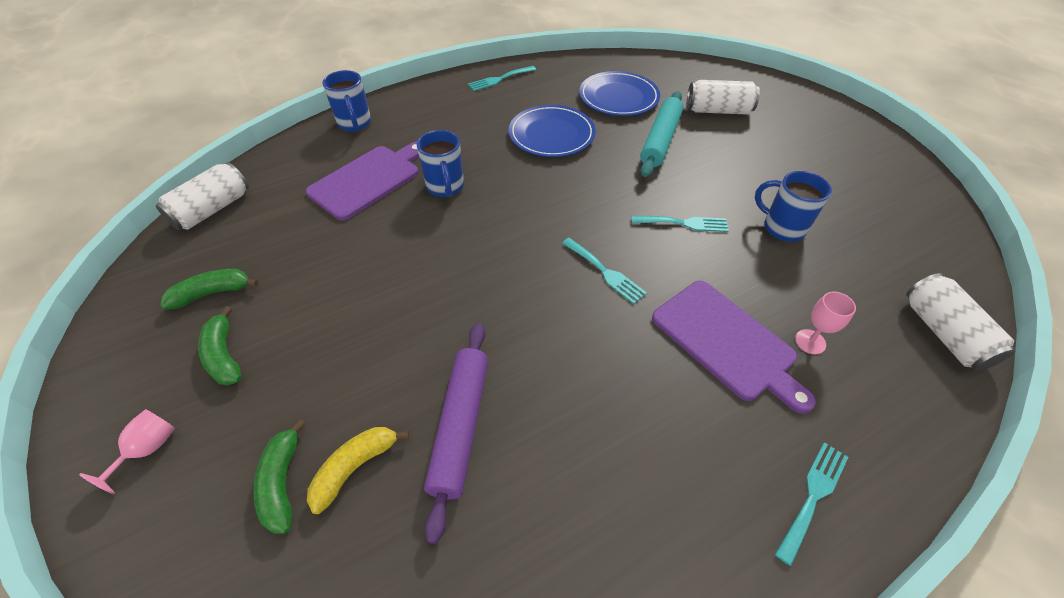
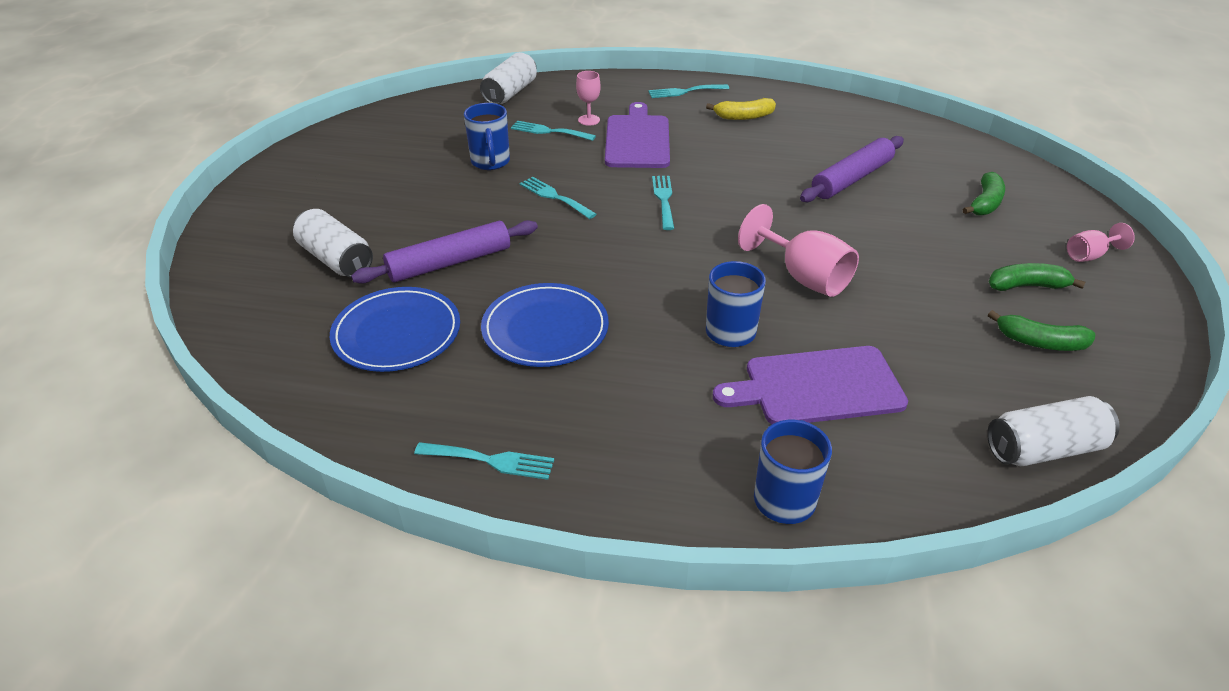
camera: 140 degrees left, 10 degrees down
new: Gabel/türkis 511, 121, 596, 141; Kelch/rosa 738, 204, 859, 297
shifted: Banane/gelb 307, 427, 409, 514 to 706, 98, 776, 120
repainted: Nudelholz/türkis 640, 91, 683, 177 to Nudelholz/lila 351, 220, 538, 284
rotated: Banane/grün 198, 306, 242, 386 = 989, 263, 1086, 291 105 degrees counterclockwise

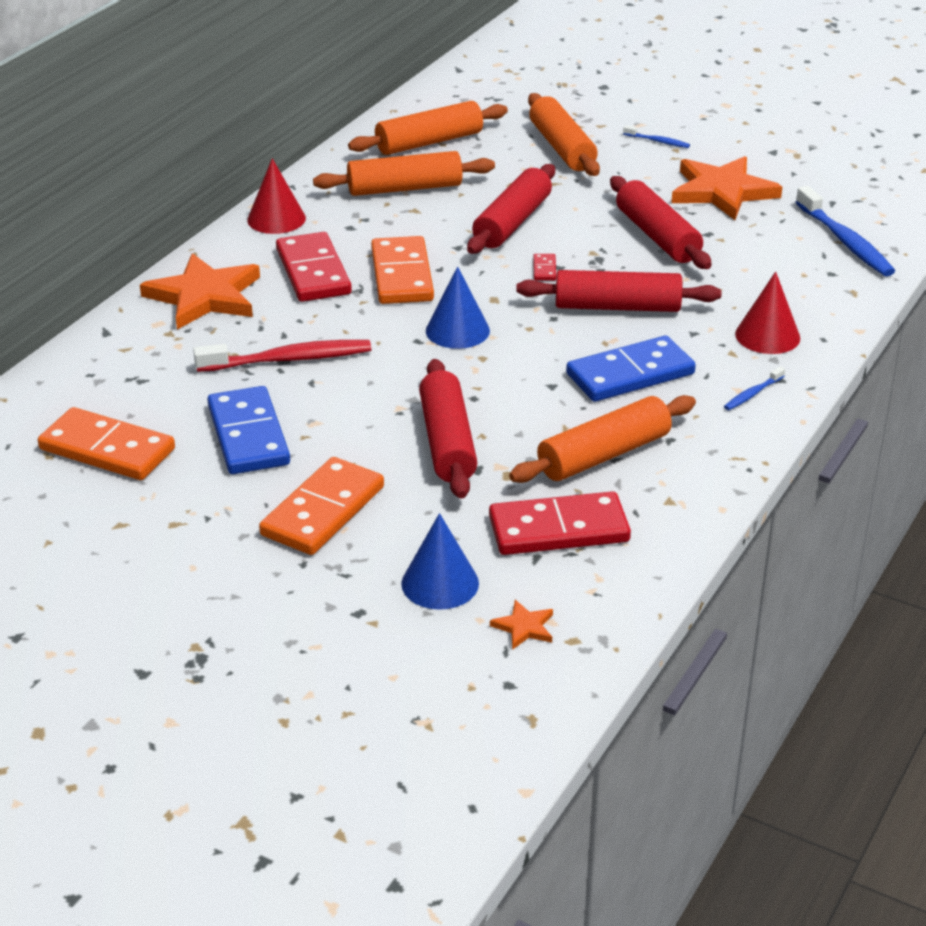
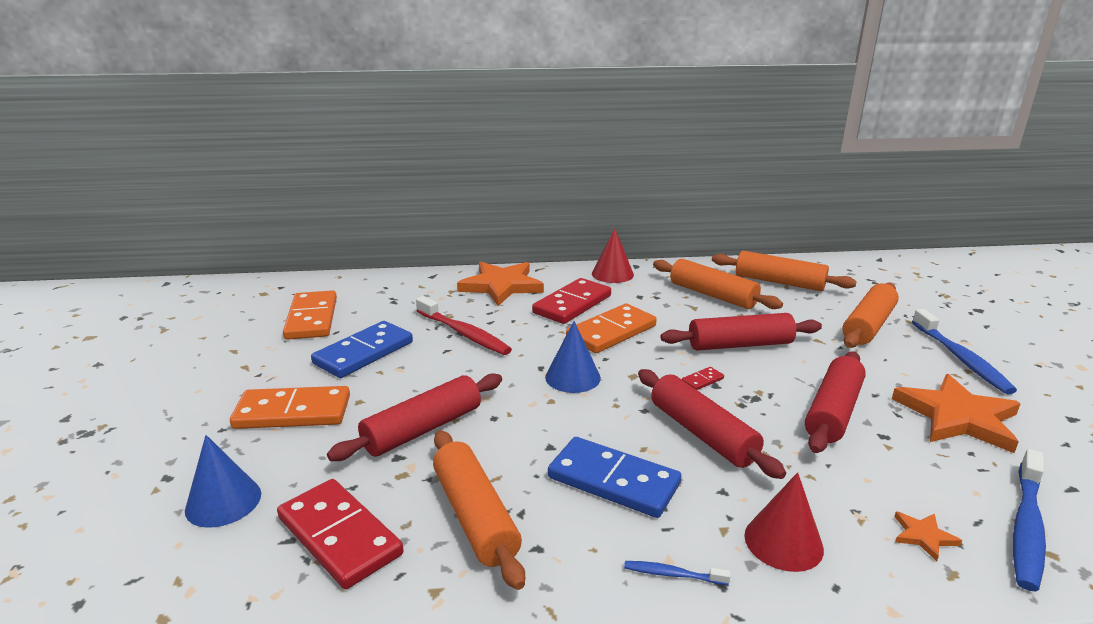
camera: 55 degrees right, 10 degrees down
shifted: Stern/orange 490, 600, 553, 650 to 894, 512, 962, 561
rotated: Nudelholz/orange 509, 395, 696, 483 = 433, 430, 525, 590 45 degrees clockwise
scaled: Zahnbürste/blau 623, 125, 690, 148 = 912, 309, 1017, 394 x2.08

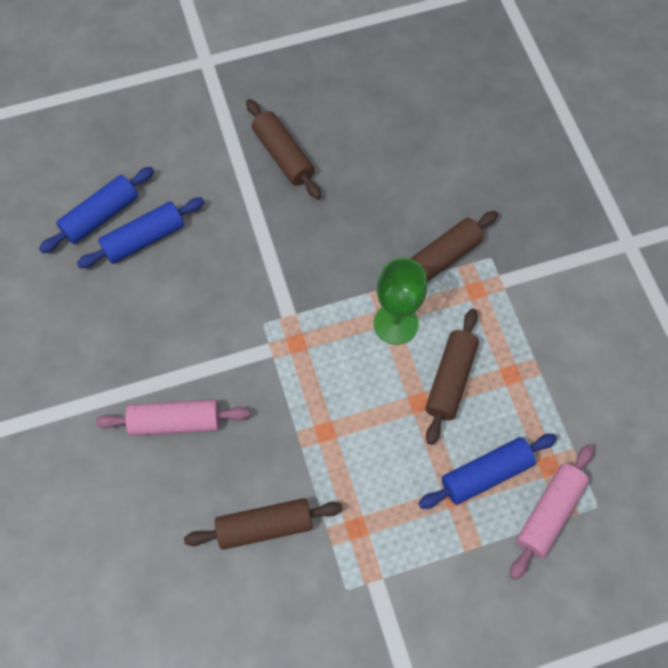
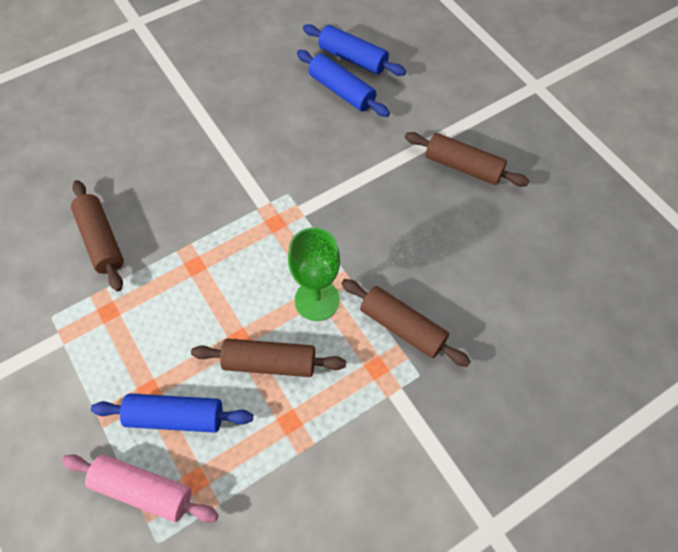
camera: 75 degrees right, 5 degrees down
gone: Nudelholz/rosa 96, 399, 250, 436
rotated: Nudelholz/braun 246, 99, 321, 199 = 405, 132, 529, 187 75 degrees clockwise; Nudelholz/blau 418, 434, 557, 509 = 91, 394, 253, 433 45 degrees counterclockwise

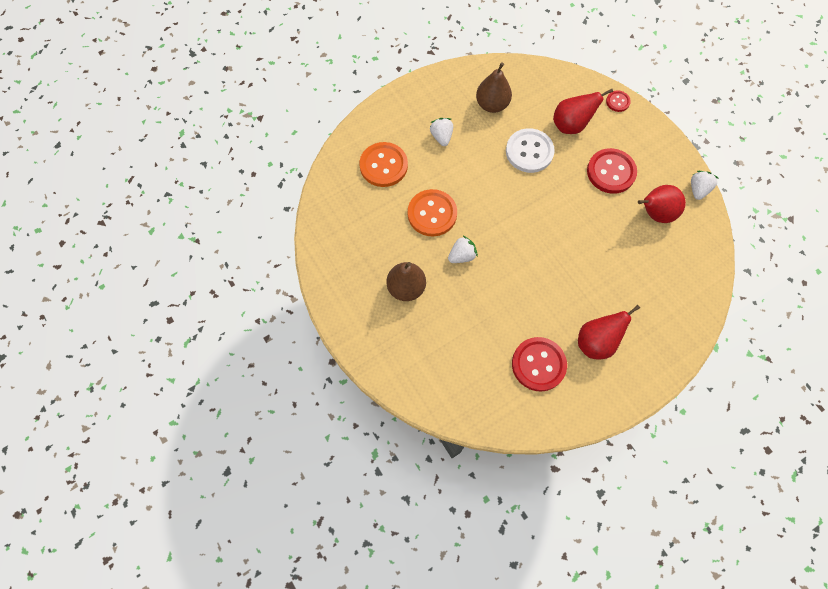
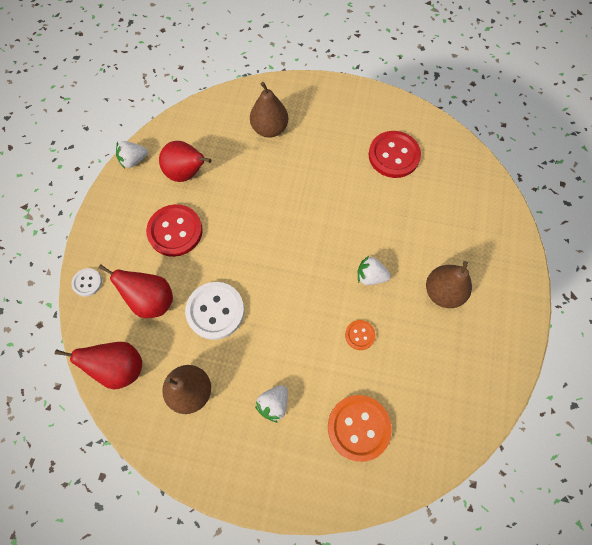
camera: 135 degrees left, 0 degrees up
new: Birne/braun 250, 82, 288, 138
shifted: Birne/rot 578, 305, 640, 359 to 55, 342, 142, 389
repainted: Knopf/rot 606, 91, 631, 112 to Knopf/weiß 72, 268, 102, 297
scaled: Knopf/orange 408, 189, 457, 237 = 345, 320, 376, 350 x0.51

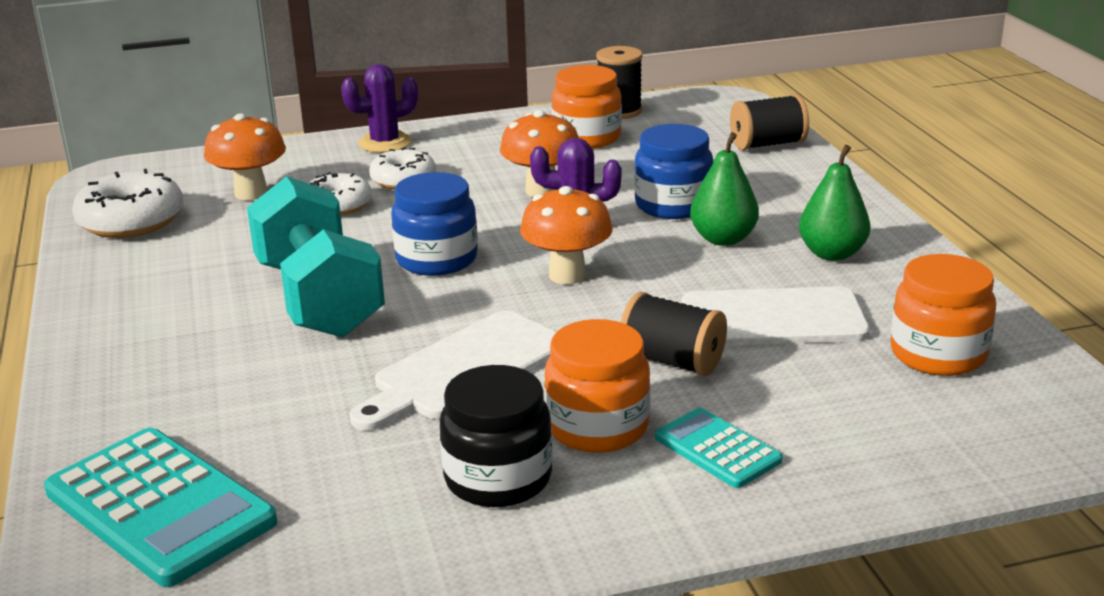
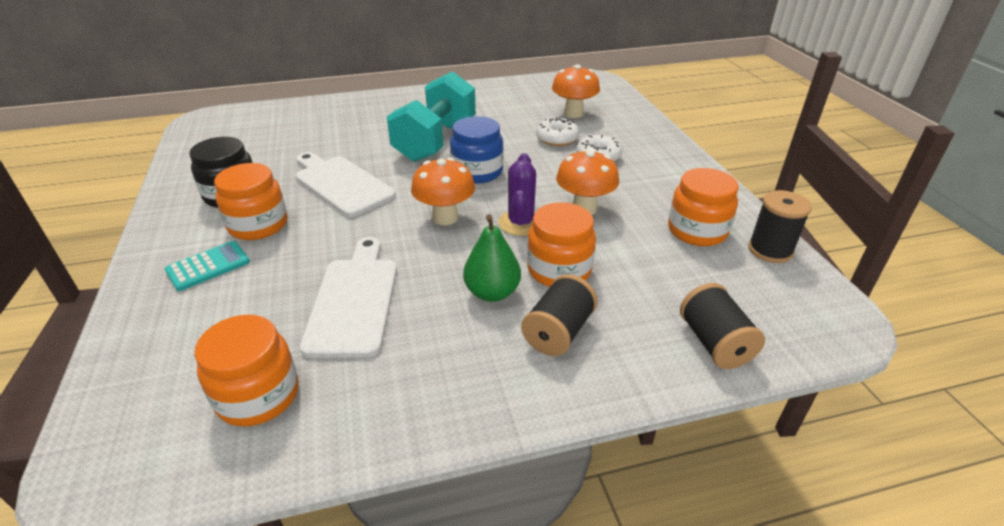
camera: 90 degrees right, 10 degrees up
gone: Taschenrechner/türkis 44, 428, 277, 587; Donut/weiß 72, 169, 184, 238; Kaktus/lila 341, 64, 418, 153; Birne/grün 799, 145, 871, 261
shifted: Garnrolle/schwarz 621, 292, 727, 376 to 521, 274, 598, 356
repainted: Einmachglas/blau 634, 124, 713, 219 to Einmachglas/orange 527, 202, 596, 287
rotated: Hantel/türkis 247, 176, 385, 337 = 387, 71, 476, 162 45 degrees counterclockwise

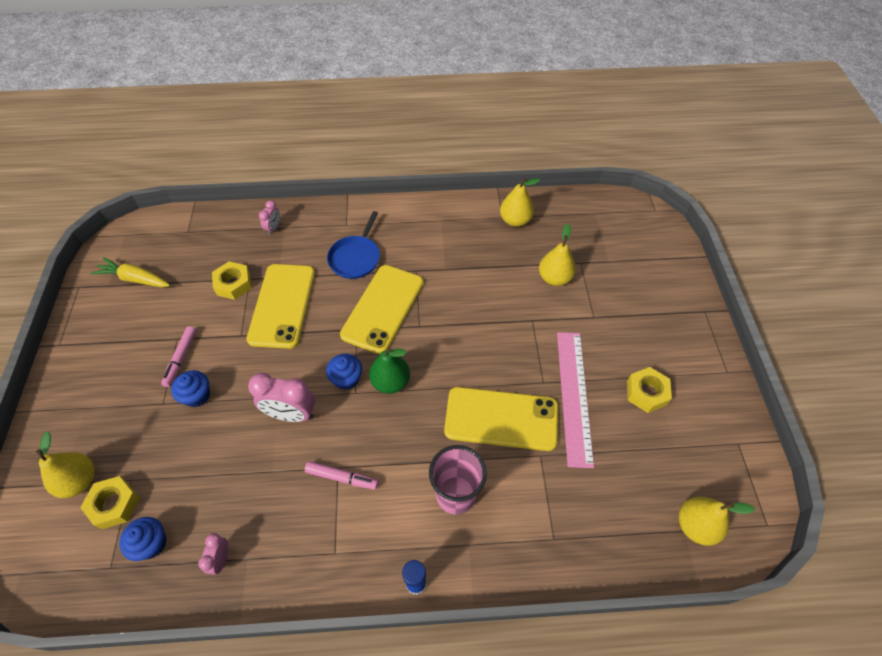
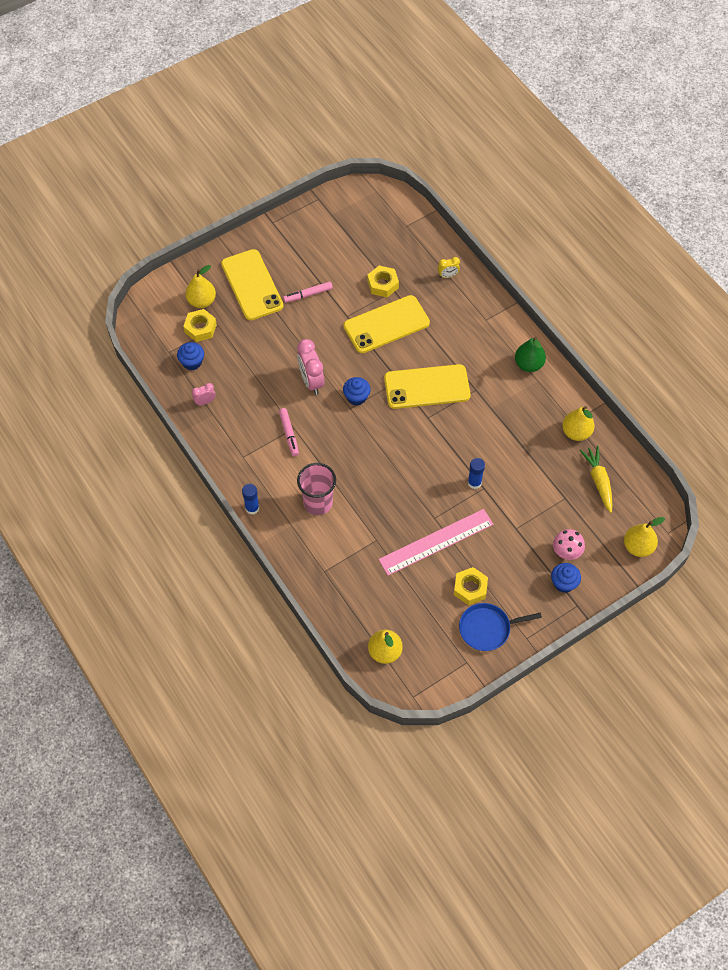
camera: 60 degrees right, 5 degrees up
new: Klebestift/blau 468, 458, 485, 489; Pilz/rosa 553, 529, 585, 560
shifted: Karotte/gelb 91, 257, 170, 287 to 580, 446, 612, 513; Muffin/blau 171, 370, 210, 407 to 551, 563, 581, 593; Pfanne/blau 327, 211, 380, 279 to 459, 603, 542, 651; Birne/grün 369, 347, 410, 394 to 515, 336, 546, 372; Handy/gelb 444, 387, 558, 451 to 221, 249, 283, 320; Birne/gelb 539, 224, 576, 286 to 624, 517, 665, 557
repainted: Wecker/rosa 259, 200, 280, 235 to Wecker/gelb 438, 257, 460, 278

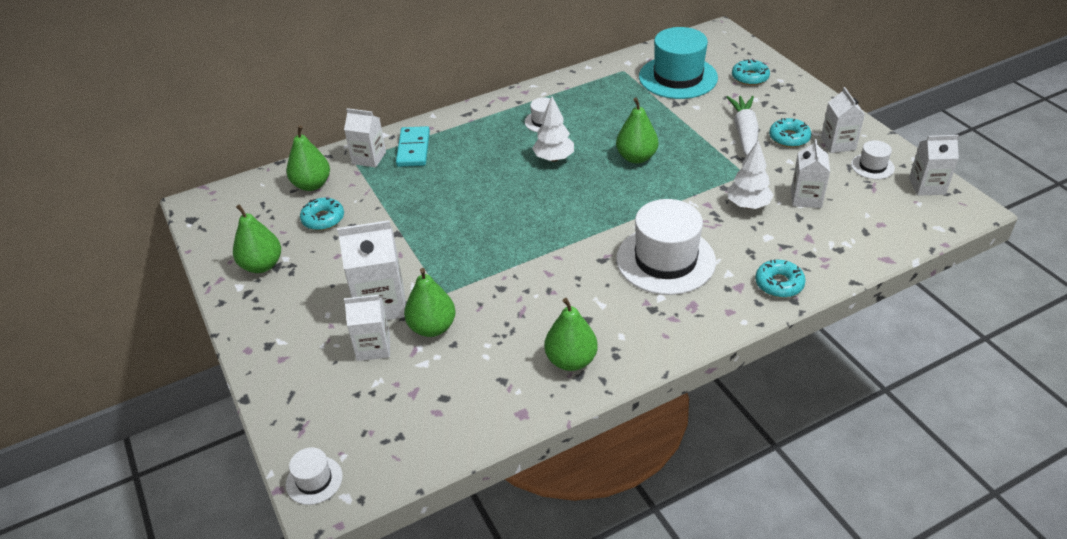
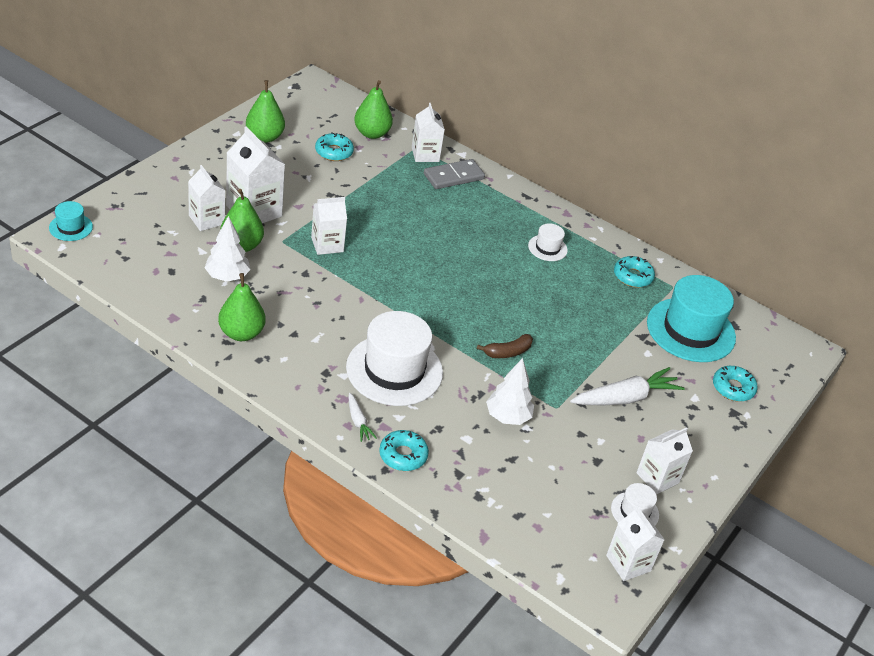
camera: 55 degrees right, 0 degrees up
gone: Birne/grün 616, 98, 658, 164
new: Karotte/weiß 349, 393, 377, 442; Banane/braun 477, 334, 533, 358
shifted: Baum/weiß 532, 96, 574, 162 to 205, 216, 250, 282; Donut/türkis 769, 118, 811, 147 to 614, 256, 655, 288; Getränkekarton/weiß 791, 139, 830, 208 to 311, 197, 347, 255
repainted: Hut/weiß 286, 448, 343, 505 to Hut/türkis 49, 201, 93, 241; Dominostein/türkis 396, 126, 430, 167 to Dominostein/grau 424, 159, 485, 189

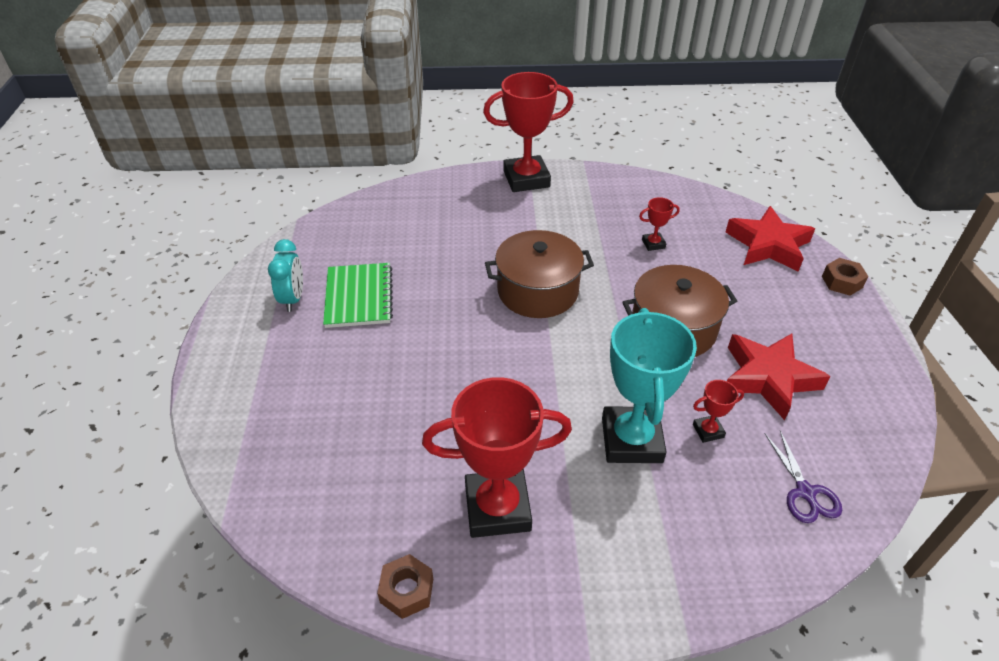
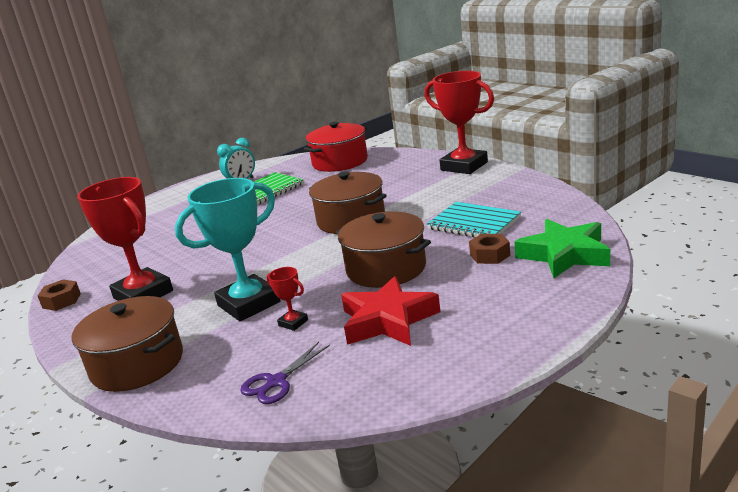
camera: 55 degrees right, 20 degrees down
new: Kochtopf/braun 72, 296, 183, 392; Kochtopf/rot 304, 122, 368, 172
shifted: Sechskantmutter/braun 822, 258, 869, 296 to 469, 234, 510, 264
swapped: Pokal/rot 639, 197, 680, 251 to Notizbuch/türkis 427, 202, 521, 238
repainted: Stern/rot 725, 206, 815, 272 to Stern/grün 514, 219, 610, 278

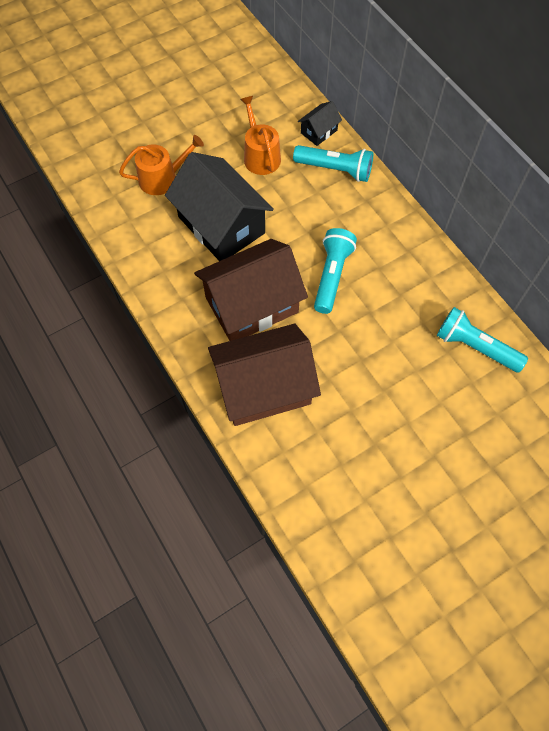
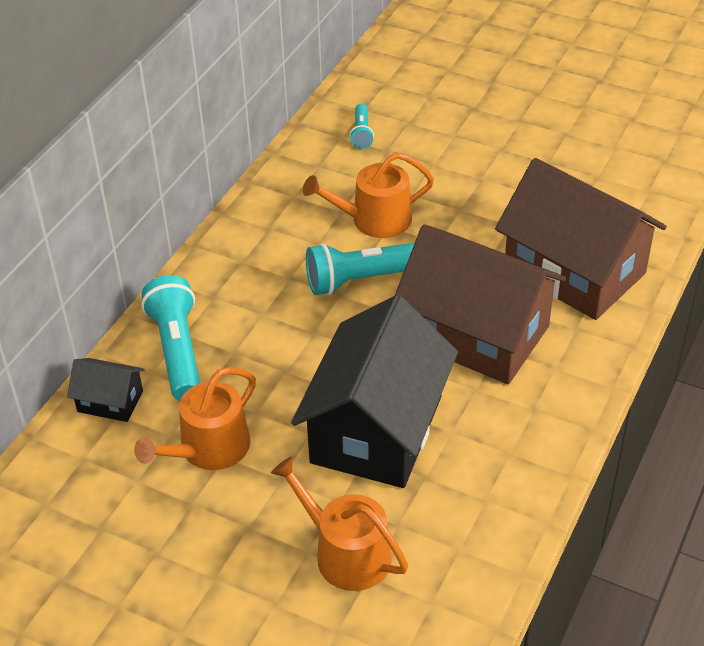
camera: 120 degrees left, 20 degrees down
new: Gießkanne/orange 303, 152, 434, 238
scaled: Taschenlampe/türkis 437, 307, 528, 373 = 350, 104, 374, 149 x0.52

